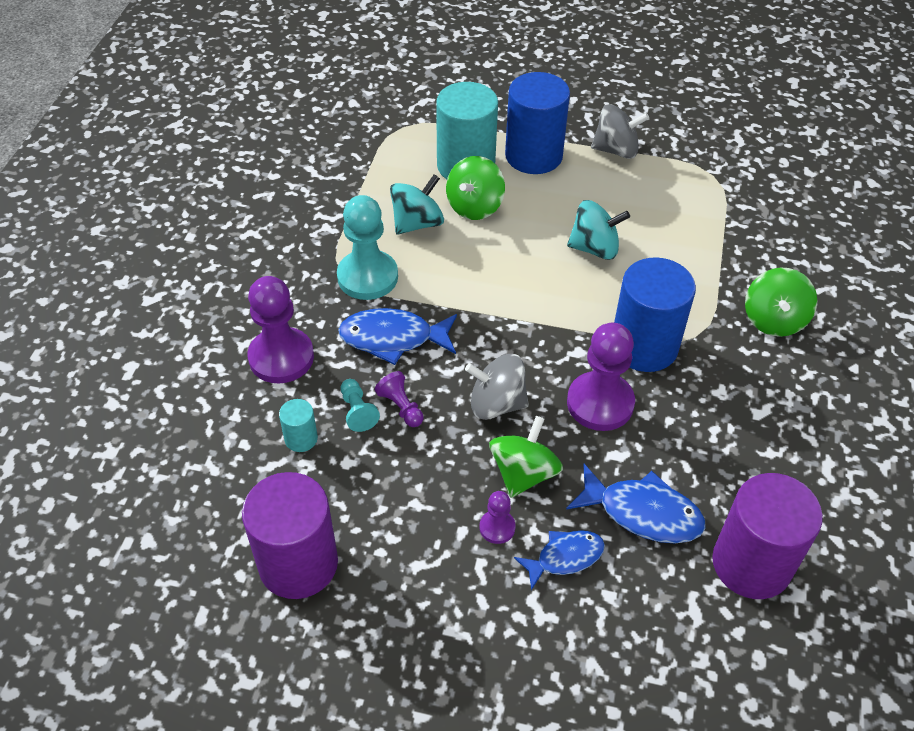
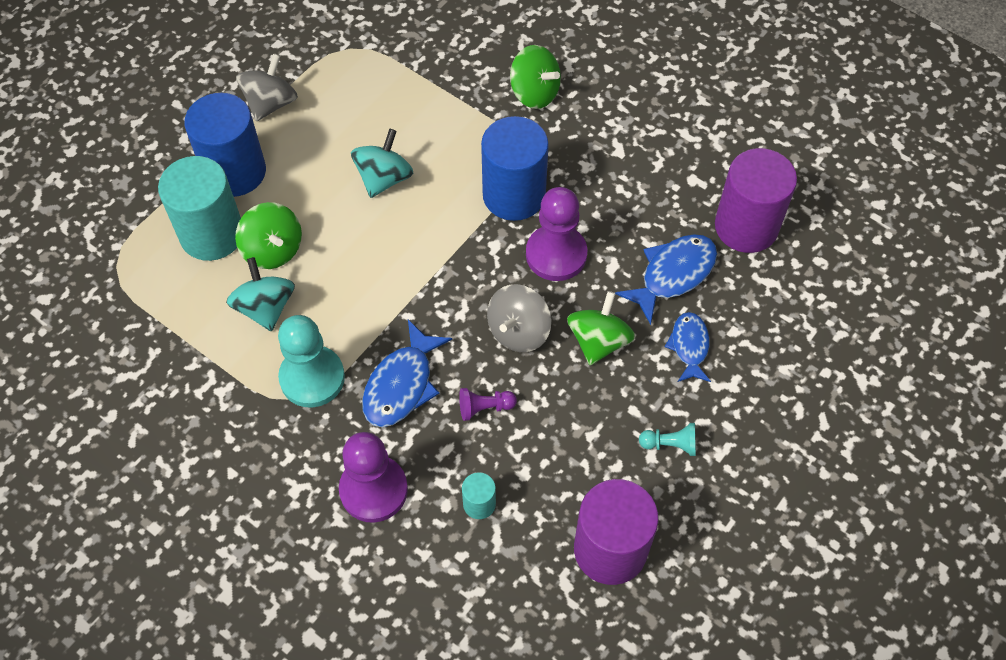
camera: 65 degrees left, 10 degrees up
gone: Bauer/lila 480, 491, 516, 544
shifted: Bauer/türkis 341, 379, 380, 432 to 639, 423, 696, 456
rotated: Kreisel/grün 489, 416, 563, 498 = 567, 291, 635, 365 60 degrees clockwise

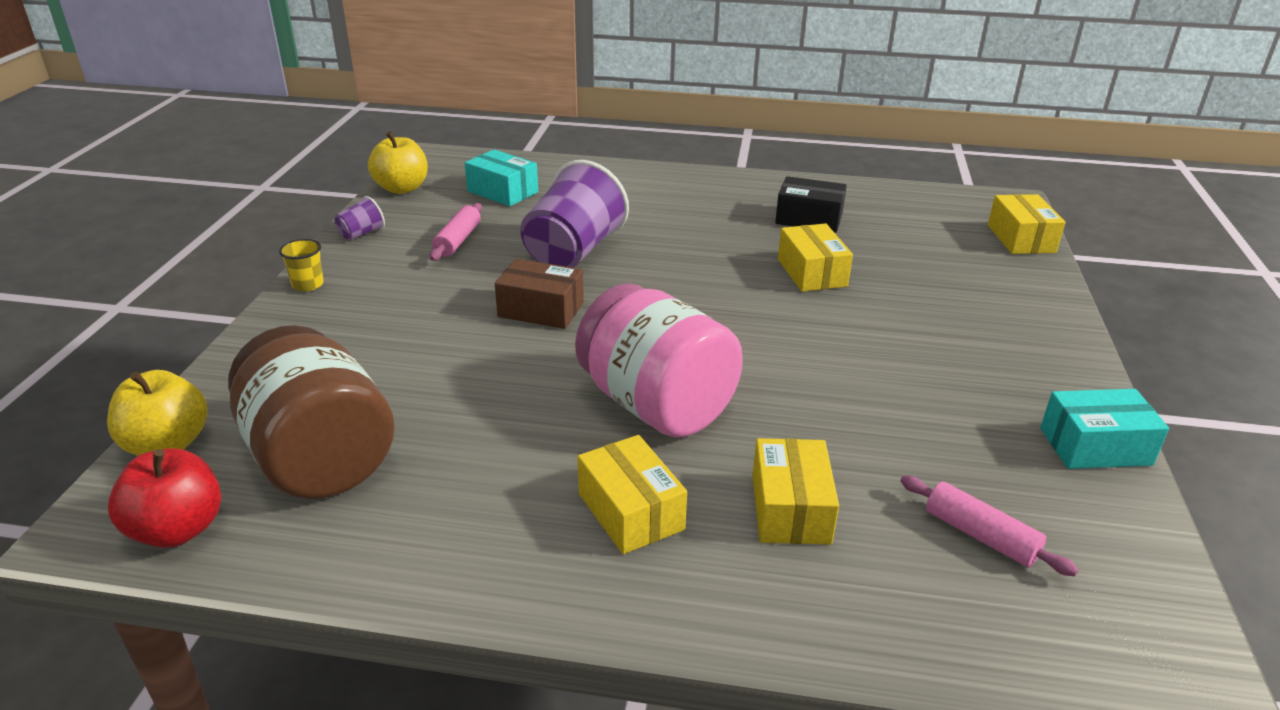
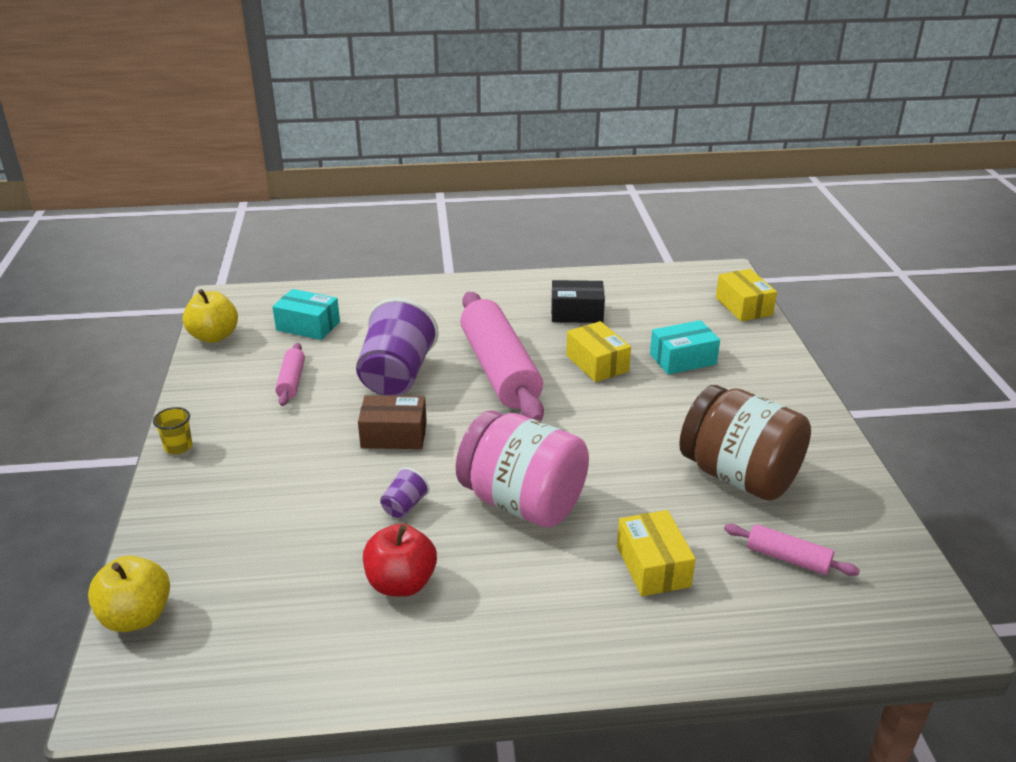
camera: 15 degrees left, 0 degrees up
gone: Schachtel/gelb 578, 435, 687, 554
new: Nudelholz/rosa 460, 292, 544, 421
shifted: Apfel/rot 108, 448, 221, 548 to 363, 524, 437, 597; Einmachglas/braun 228, 325, 395, 499 to 679, 385, 811, 501; Becher/lila 335, 196, 385, 241 to 380, 467, 430, 518; Schachtel/türkis 1040, 389, 1169, 469 to 650, 320, 720, 375

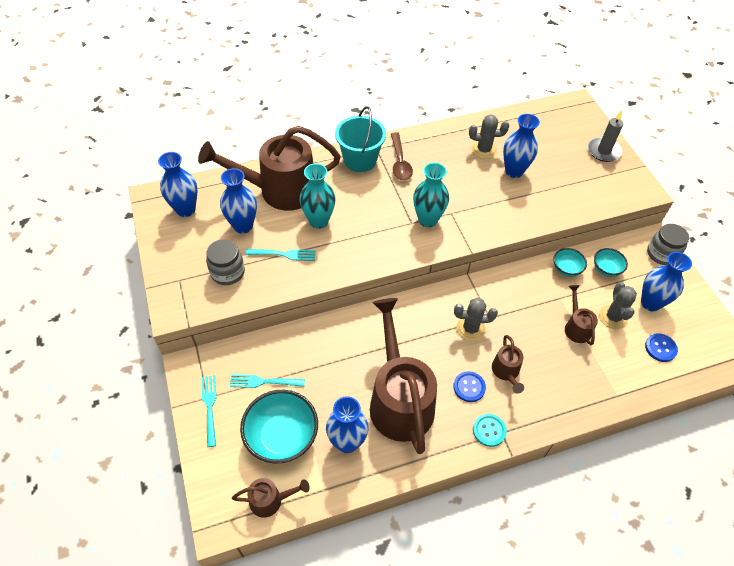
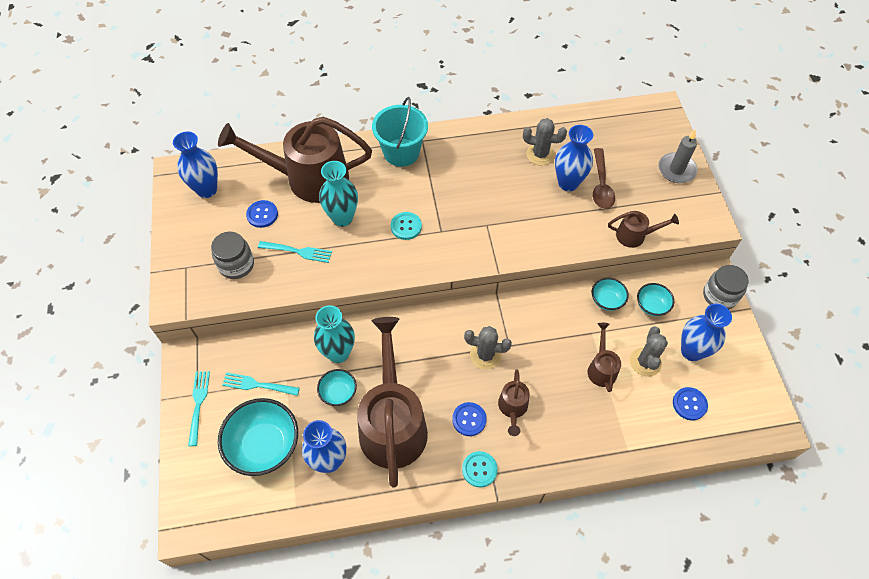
camera: 10 degrees right, 5 degrees up
new: Schüssel/türkis 317, 369, 357, 406; Knopf/türkis 391, 212, 422, 240
shifted: Gießkanne/braun 232, 478, 310, 518 to 608, 211, 679, 248; Löffel/braun 391, 132, 413, 181 to 593, 148, 615, 209; Vase/türkis 413, 163, 449, 227 to 314, 305, 355, 363
swapped: Vase/blau 220, 168, 257, 234 to Knopf/blau 246, 200, 278, 228

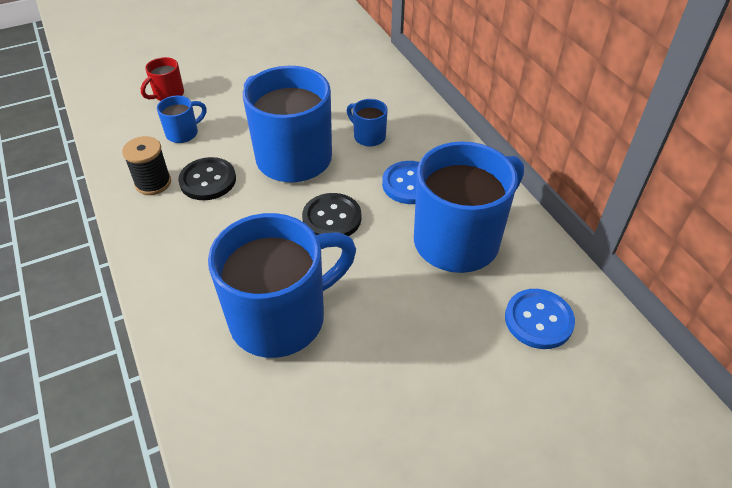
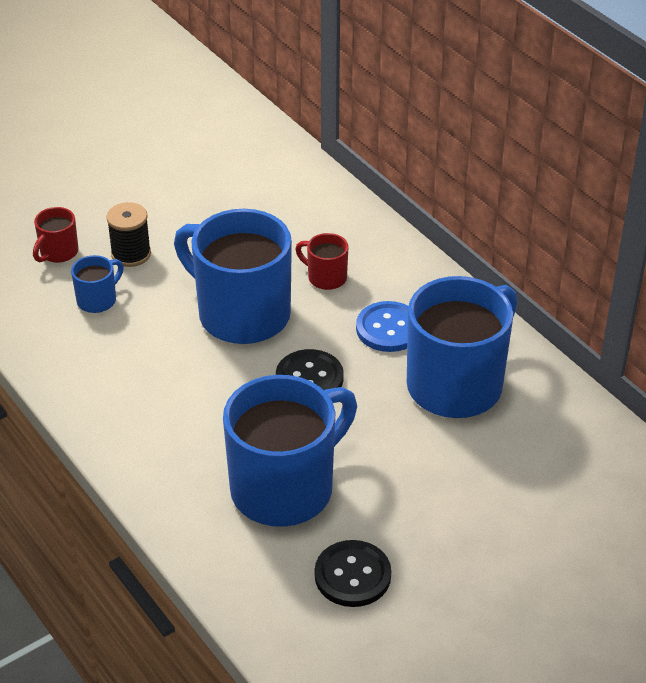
camera: 10 degrees left, 5 degrees down
gone: Knopf/blau 505, 289, 575, 349
shifted: Garnrolle/schwarz 122, 136, 171, 195 to 106, 202, 151, 267; Knopf/schwarz 178, 157, 236, 200 to 315, 540, 391, 607
repainted: Tasse/blau 347, 99, 387, 147 to Tasse/rot 295, 233, 348, 290

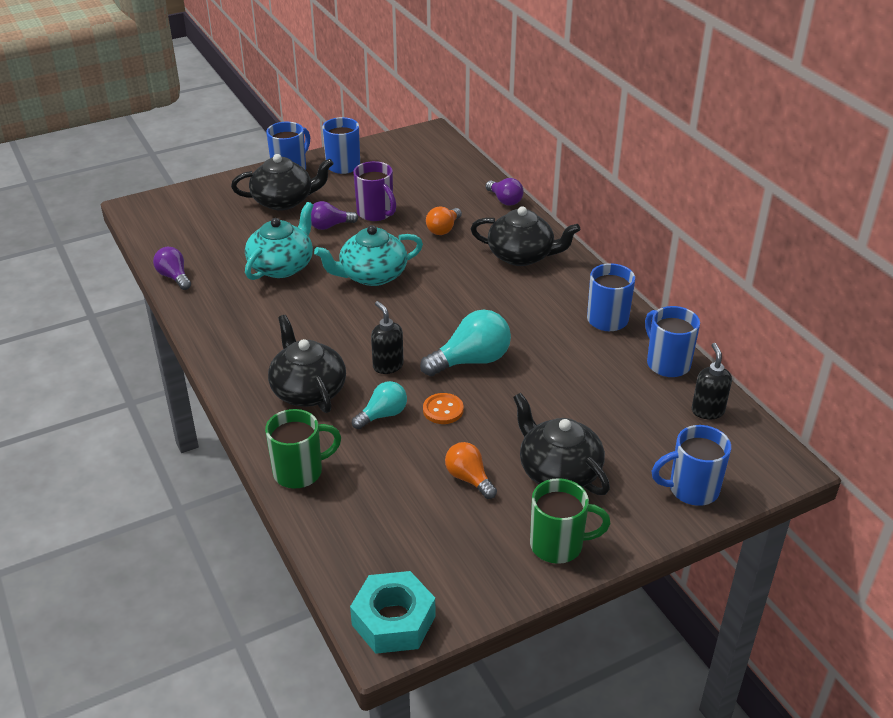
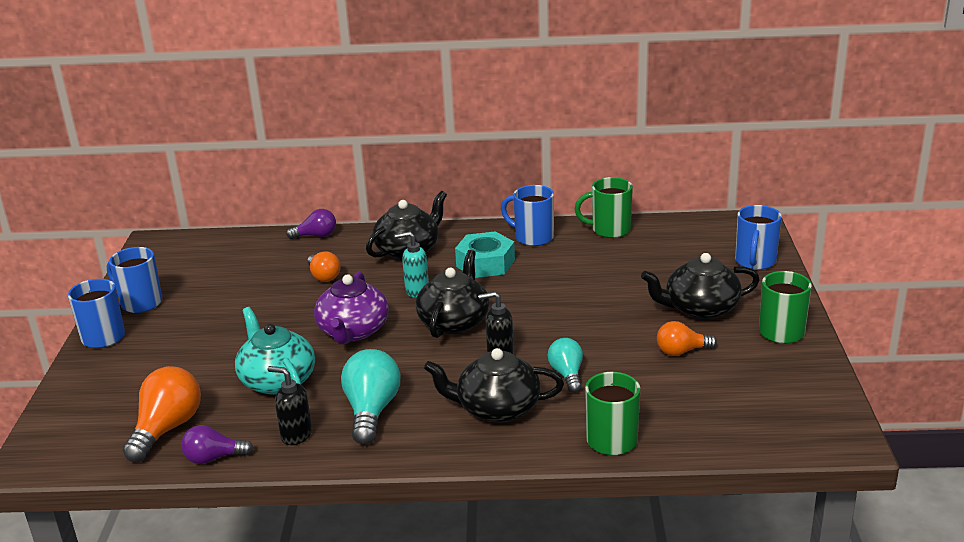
camera: 60 degrees left, 10 degrees down
gone: Glühbirne/lila 311, 201, 358, 230; Tasse/lila 353, 161, 396, 221; Knopf/orange 423, 393, 464, 424
new: Glühbirne/orange 122, 366, 201, 462; Seifenspender/türkis 395, 231, 429, 298
shifted: Teekanne/schwarz 231, 154, 333, 211 to 416, 250, 490, 338; Sechskantmutter/türkis 350, 571, 435, 654 to 455, 231, 515, 278; Glühbirne/türkis 420, 310, 511, 376 to 341, 349, 400, 445; Seifenspender/schwarz 692, 343, 732, 419 to 267, 366, 312, 445
repainted: Teekanne/türkis 314, 225, 423, 286 to Teekanne/lila 314, 271, 389, 344; Tasse/blau 645, 306, 700, 377 to Tasse/grün 575, 177, 633, 238

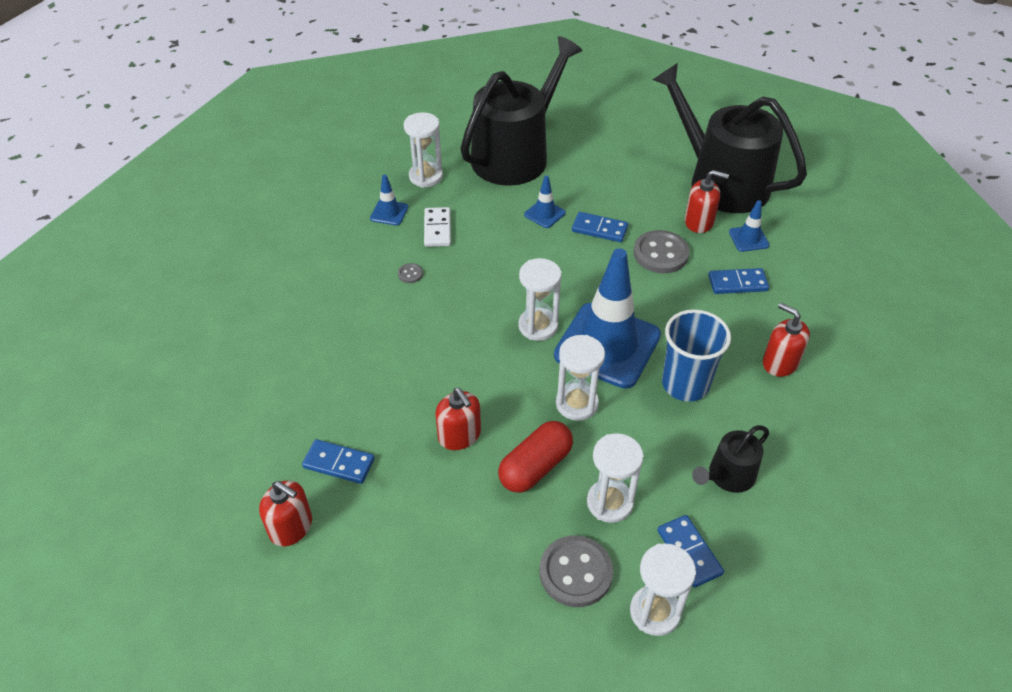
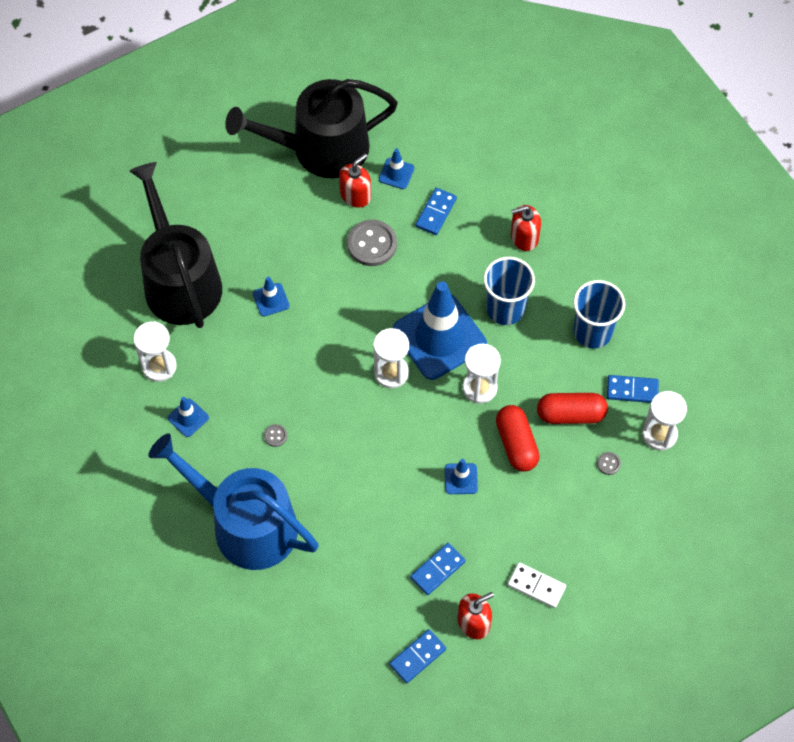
camera: 60 degrees left, 15 degrees up
new: Gießkanne/blau 148, 433, 318, 570
shifted: Dominostein/weiß 424, 207, 451, 247 to 508, 563, 566, 608; Dominostein/blau 572, 212, 628, 242 to 389, 629, 446, 683
swapped: Seifenspender/rot 435, 388, 481, 450 to Leitkegel/blau 445, 459, 478, 494; Sanduhr/weiß 587, 433, 644, 523 to Kapsel/rot 537, 393, 608, 424; Gießkanne/schwarz 692, 425, 769, 493 to Becher/blau 573, 280, 625, 348
scaled: Knopf/grau 540, 535, 613, 607 = 597, 452, 621, 475 x0.45

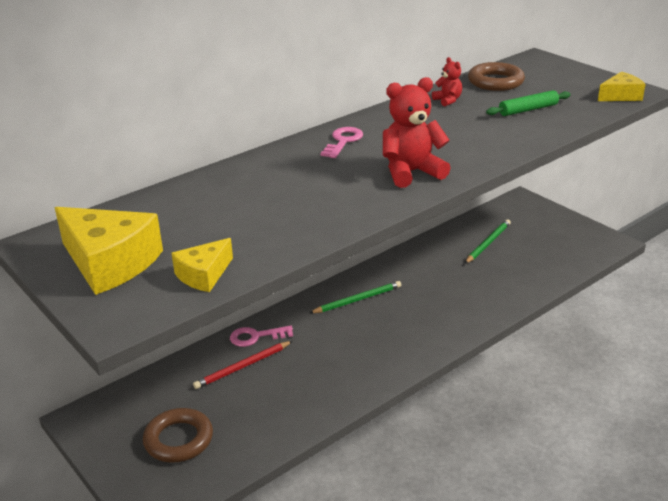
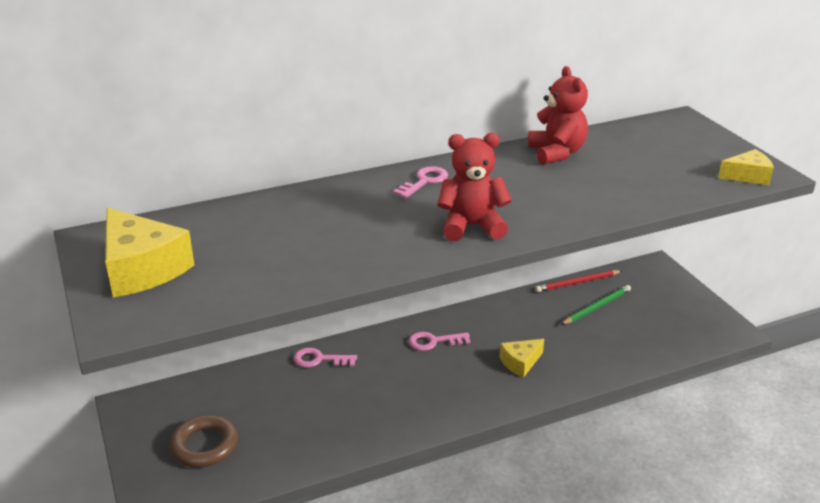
camera: 15 degrees right, 0 degrees up
gone: Ring/braun 468, 62, 525, 91; Nudelholz/grün 486, 90, 571, 116
shifted: Käse/gelb 171, 238, 233, 292 to 499, 339, 544, 378; Bleistift/rot 193, 341, 292, 389 to 535, 270, 622, 292
swapped: Bleistift/grün 310, 281, 401, 313 to Schlüssel/rosa 409, 332, 471, 351
scaled: Teddybär/rot 432, 57, 462, 106 = 528, 66, 588, 165 x1.91

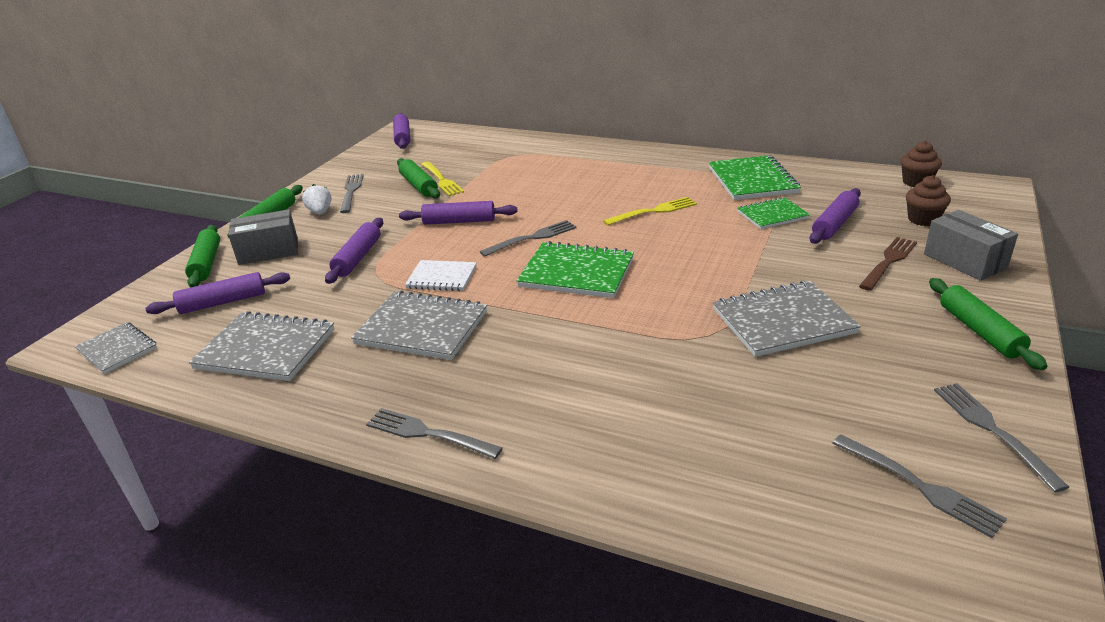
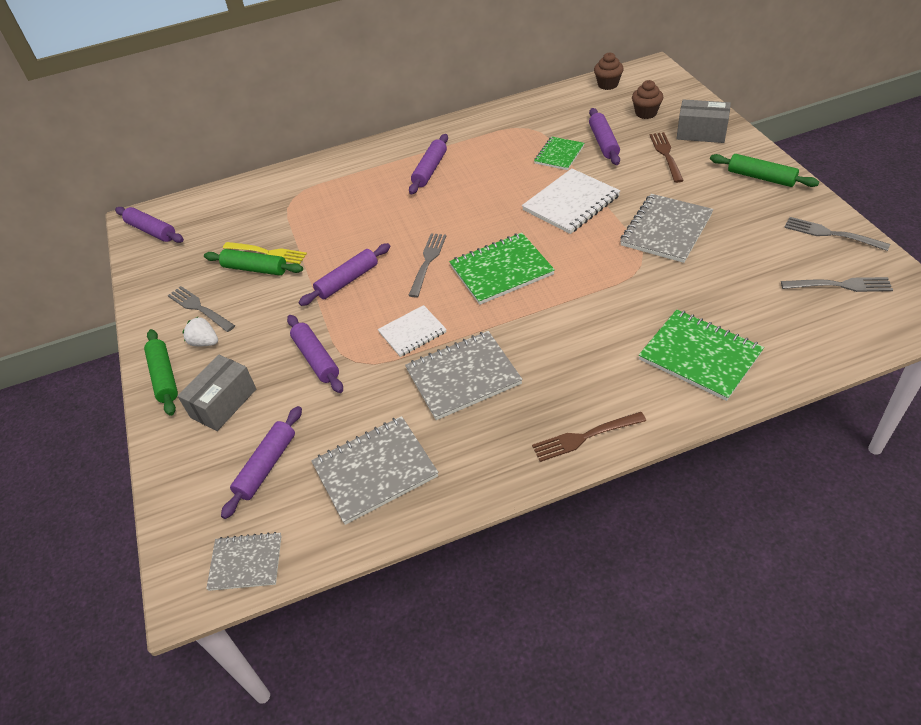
camera: 40 degrees left, 15 degrees up
gone: Nudelholz/grün 185, 225, 220, 287; Gabel/gelb 603, 197, 697, 226
new: Nudelholz/lila 409, 134, 448, 194; Notizbuch/weiß 522, 168, 620, 234
shifted: Notizbuch/grün 709, 155, 801, 200 to 639, 310, 764, 401
repainted: Gabel/grau 366, 408, 503, 459 to Gabel/braun 532, 412, 646, 462

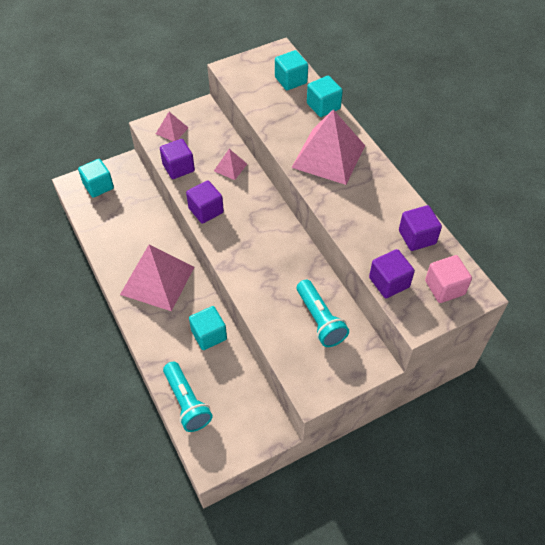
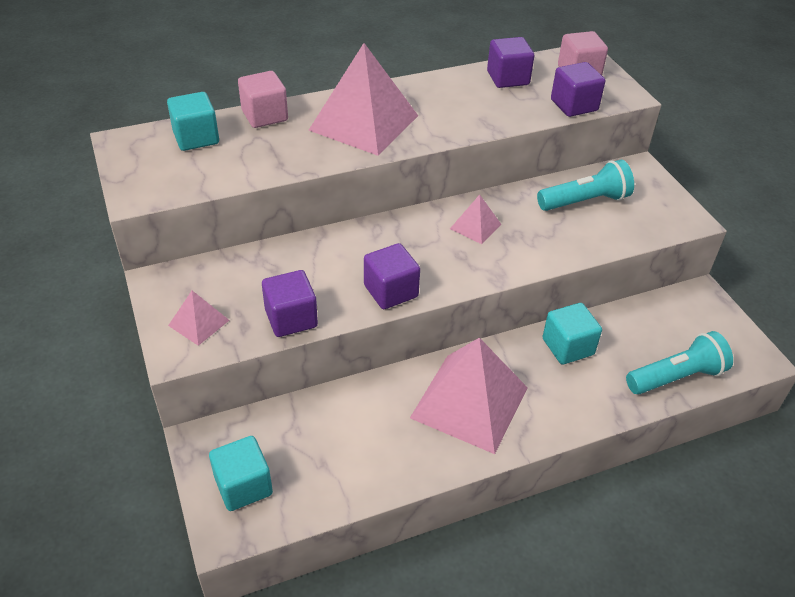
camera: 85 degrees left, 10 degrees down
shifted: Pyramide/rosa 214, 149, 247, 180 to 450, 194, 501, 244
repainted: Kubus/türkis 307, 76, 343, 117 to Kubus/rosa 238, 71, 288, 128

